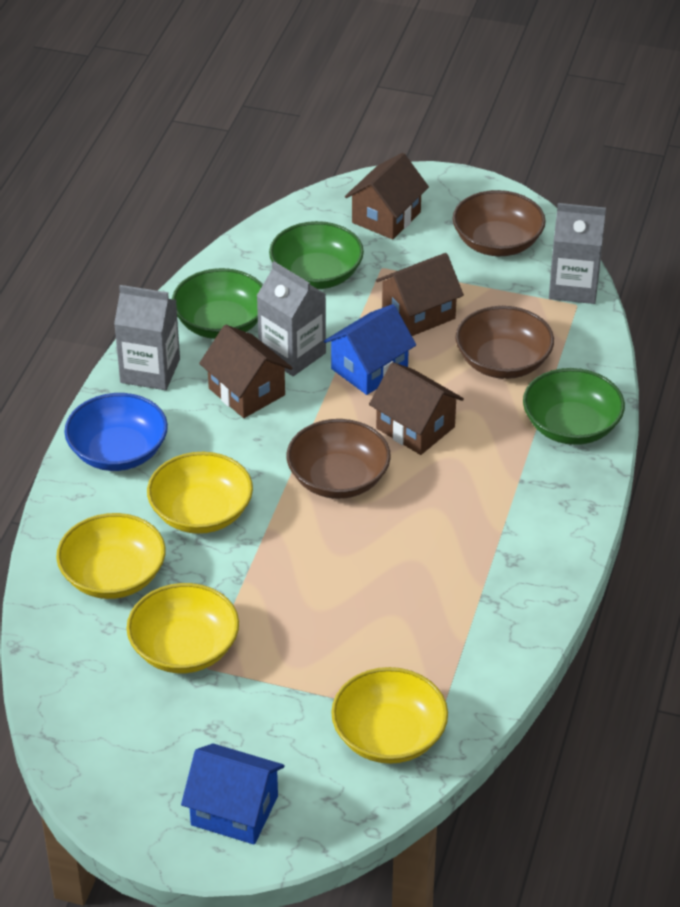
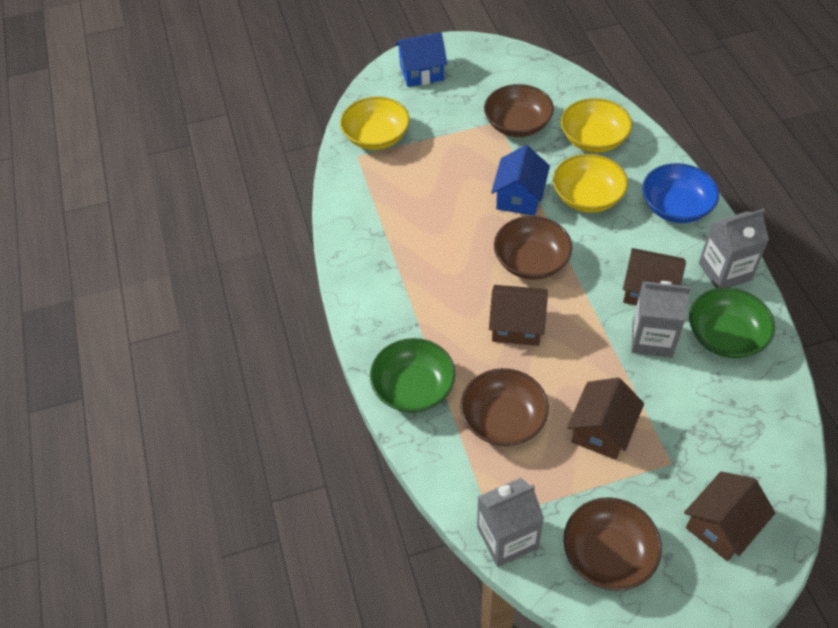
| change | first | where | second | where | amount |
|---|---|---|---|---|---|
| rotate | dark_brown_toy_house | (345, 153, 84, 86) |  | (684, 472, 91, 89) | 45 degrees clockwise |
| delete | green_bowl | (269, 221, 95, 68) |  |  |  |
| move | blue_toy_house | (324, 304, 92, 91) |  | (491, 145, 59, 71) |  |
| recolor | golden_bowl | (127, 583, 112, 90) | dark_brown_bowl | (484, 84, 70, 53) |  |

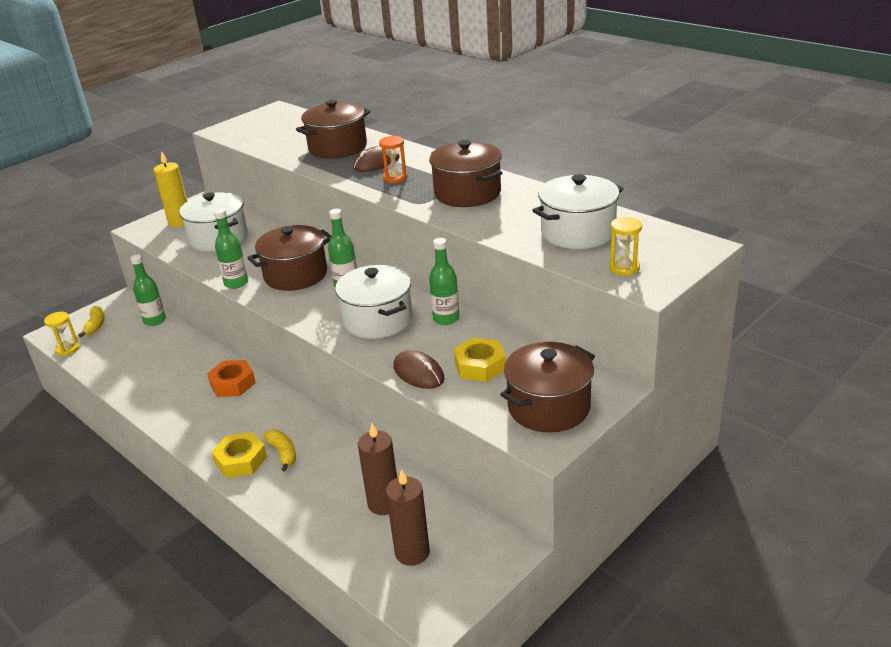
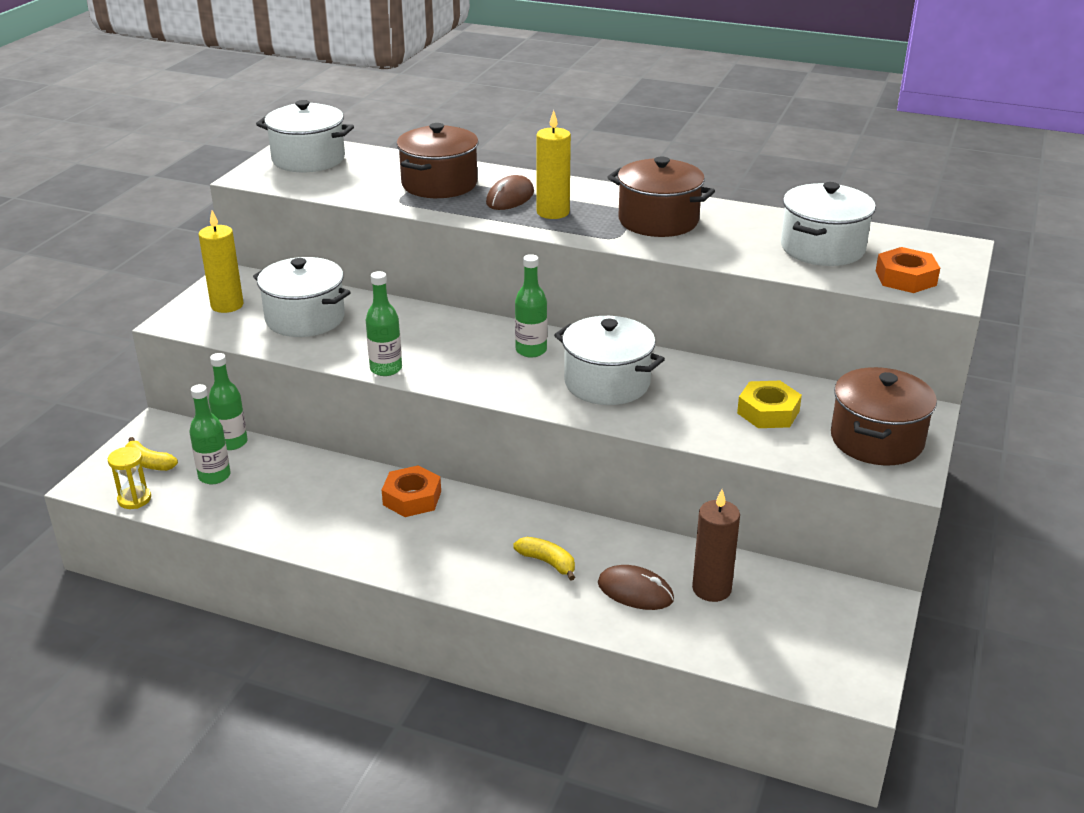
| change | first | where | second | where | amount |
|---|---|---|---|---|---|
| replace | bright_orange_sandglass | (379, 136, 28, 47) | golden_candle | (536, 110, 35, 109) |  |
| replace | golden_sandglass | (609, 217, 33, 58) | bright_orange_nut | (876, 247, 64, 46) |  |
| delete | dark_brown_pot | (247, 225, 84, 66) |  |  |  |
| move | green_bottle | (429, 238, 31, 87) |  | (189, 384, 42, 100) |  |
| rotate | golden_banana | (78, 306, 27, 31) |  | (125, 437, 53, 34) | 150 degrees clockwise |
| move | dark_brown_PC_mouse | (394, 350, 51, 39) |  | (598, 565, 76, 45) |  |
| delete | golden_nut | (212, 432, 55, 46) |  |  |  |
| delete | dark_brown_candle | (386, 469, 44, 97) |  |  |  |
| insert |  |  | snow-white_pot | (256, 100, 98, 72) |  |

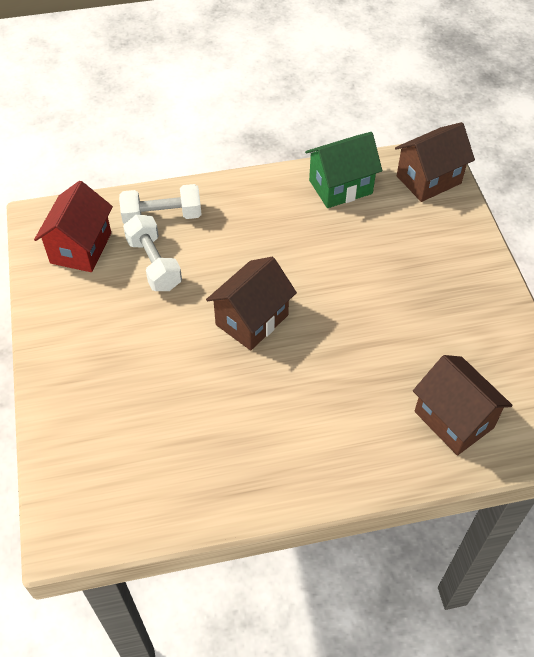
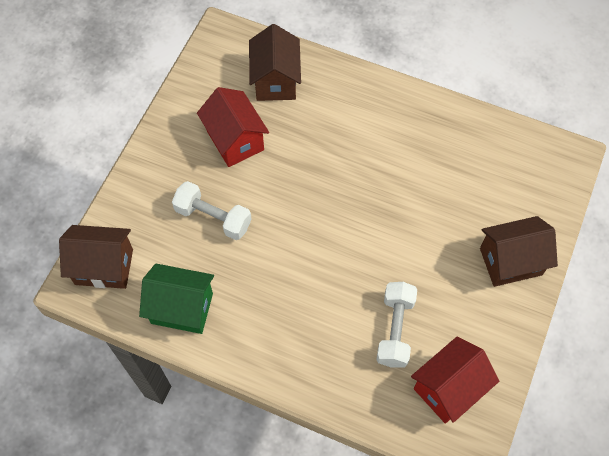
| change | first | where | second | where | amount |
|---|---|---|---|---|---|
| move | snow-white_dumbbell | (119, 184, 83, 40) |  | (172, 181, 80, 59) |  |
| move | dark_brown_toy_house | (206, 257, 91, 93) |  | (480, 216, 78, 71) |  |
| insert |  |  | red_toy_house | (197, 87, 72, 80) |  |

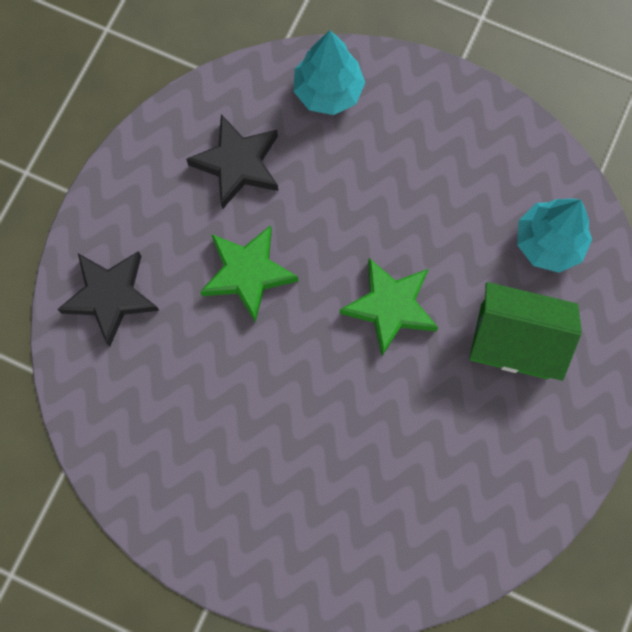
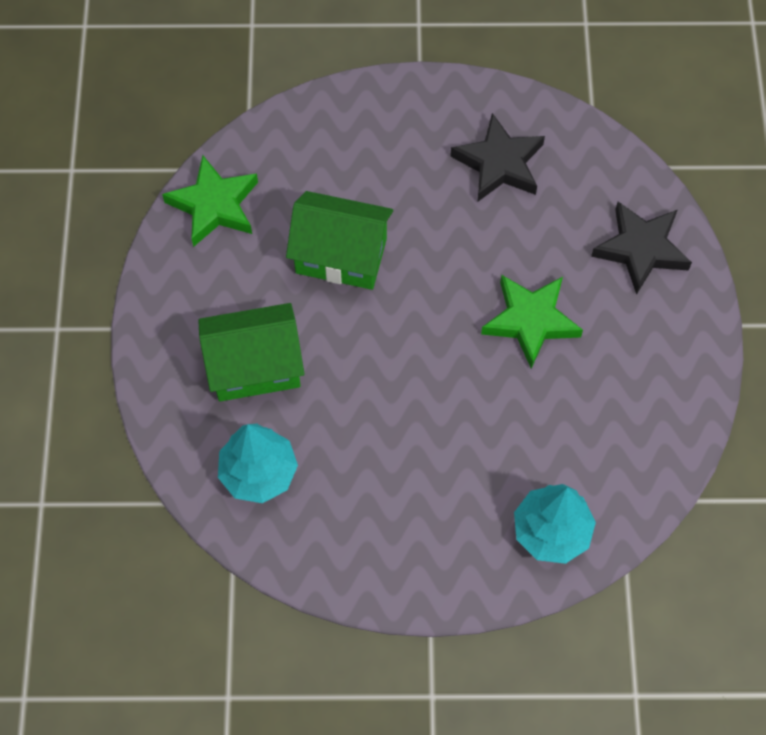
| change | first | where | second | where | amount |
|---|---|---|---|---|---|
| move | black_star_shape | (186, 114, 92, 95) |  | (450, 113, 95, 89) |  |
| move | green_star_shape | (340, 258, 98, 98) |  | (162, 155, 96, 92) |  |
| insert |  |  | green_toy_house | (286, 191, 107, 99) |  |

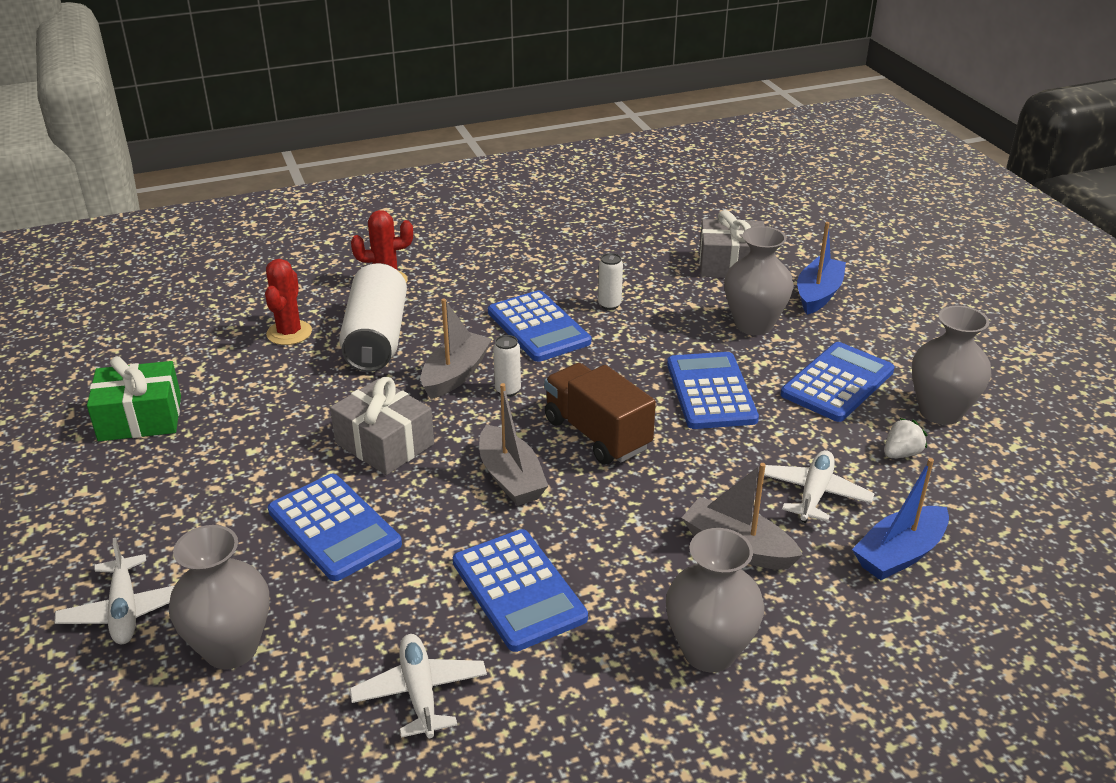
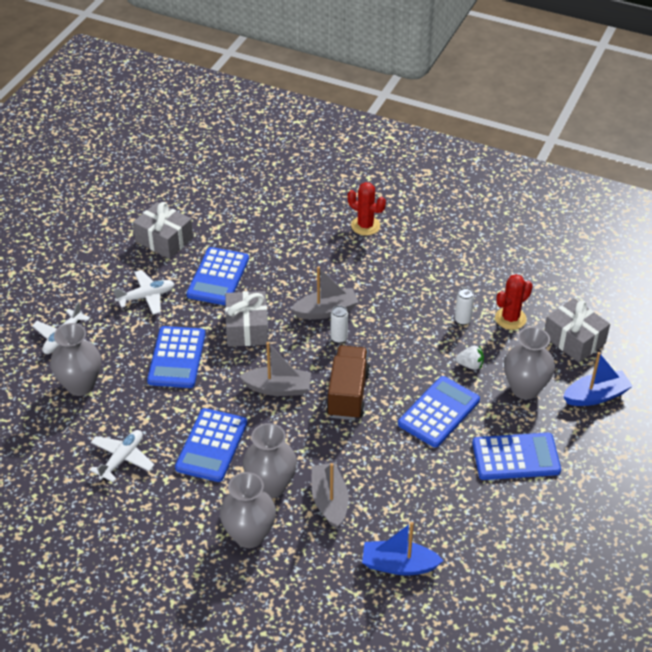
| change | first | where | second | where | amount |
|---|---|---|---|---|---|
| move | red_saguaro_cactus | (265, 259, 47, 86) |  | (495, 274, 38, 56) |  |
| delete | snow-white_tin | (339, 263, 68, 109) |  |  |  |
| move | blue_adding_machine | (488, 290, 103, 72) |  | (186, 247, 63, 59) |  |
| move | grey_flower_vase | (912, 306, 79, 119) |  | (243, 423, 54, 75) |  |
| recolor | green_wrapped_gift | (87, 356, 94, 85) | grey_wrapped_gift | (133, 202, 60, 57) |  |
| rotate | grey_sailboat | (479, 383, 69, 123) |  | (239, 342, 72, 54) | 105 degrees counterclockwise |
| move | snow-white_berry | (884, 418, 43, 40) |  | (455, 346, 29, 24) |  |
| move | snow-white_aeroplane | (764, 450, 111, 73) |  | (113, 270, 62, 45) |  |

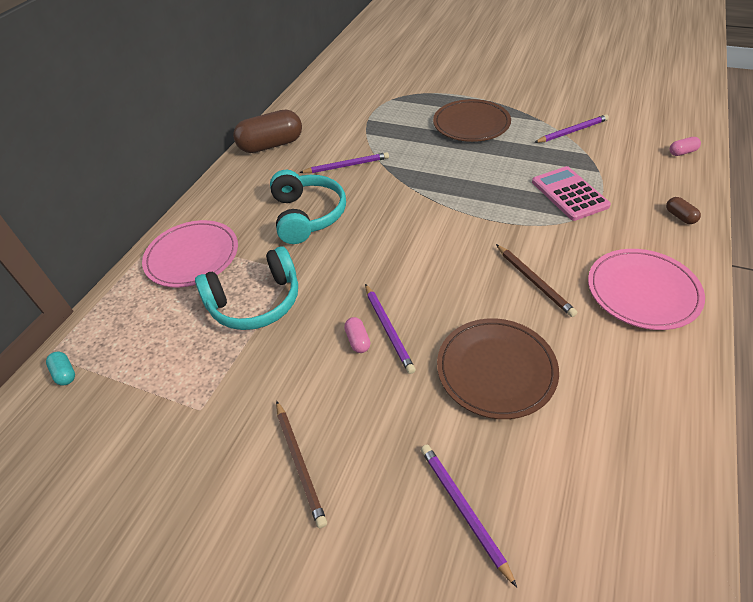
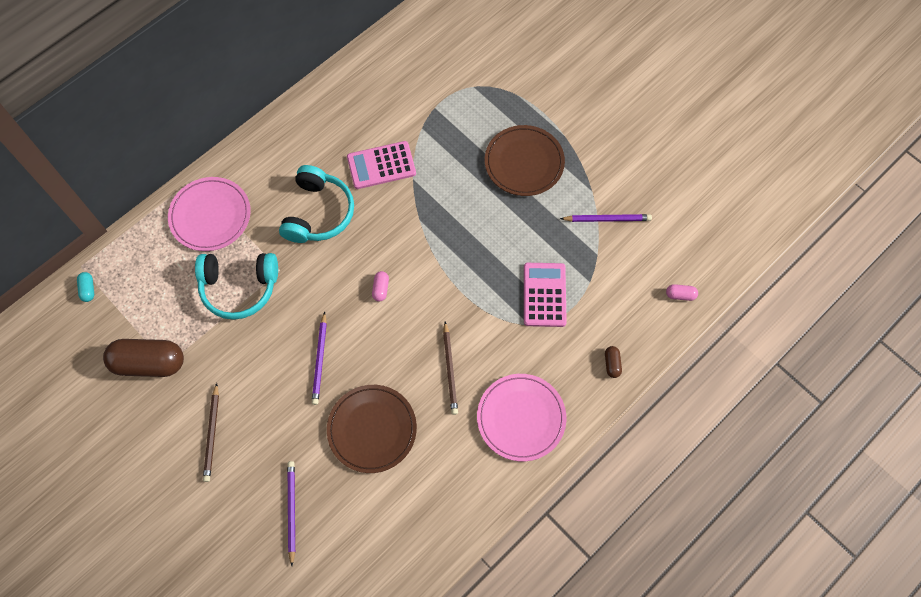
| change | first | where | second | where | amount |
|---|---|---|---|---|---|
| move | dark_brown_capsule | (233, 110, 69, 43) |  | (103, 339, 81, 38) |  |
| replace | purple_lead_pencil | (299, 152, 90, 21) | pink_adding_machine | (347, 141, 69, 48) |  |
| move | pink_capsule | (344, 317, 26, 36) |  | (372, 271, 17, 31) |  |

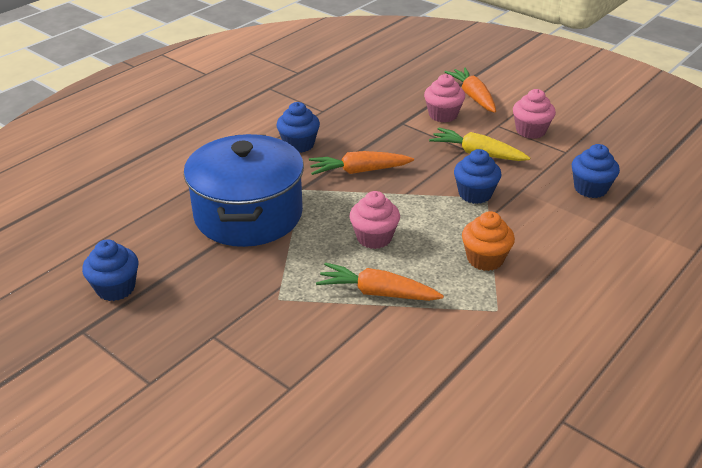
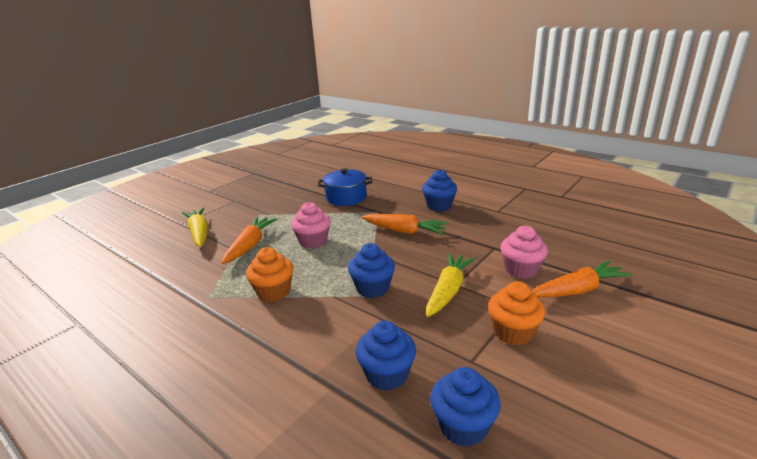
| change | first | where | second | where | amount |
|---|---|---|---|---|---|
| recolor | pink_muffin | (513, 89, 43, 50) | bright_orange_muffin | (488, 281, 57, 64) |  |
| resize | blue_pot | (184, 134, 120, 113) |  | (318, 168, 54, 38) | x0.55 |
| rotate | bright_orange_toy_carrot | (309, 151, 105, 24) |  | (362, 214, 87, 21) | 120 degrees clockwise |
| move | blue_muffin | (82, 239, 56, 62) |  | (430, 367, 71, 80) |  |
| insert |  |  | golden_toy_carrot | (182, 207, 26, 40) |  |

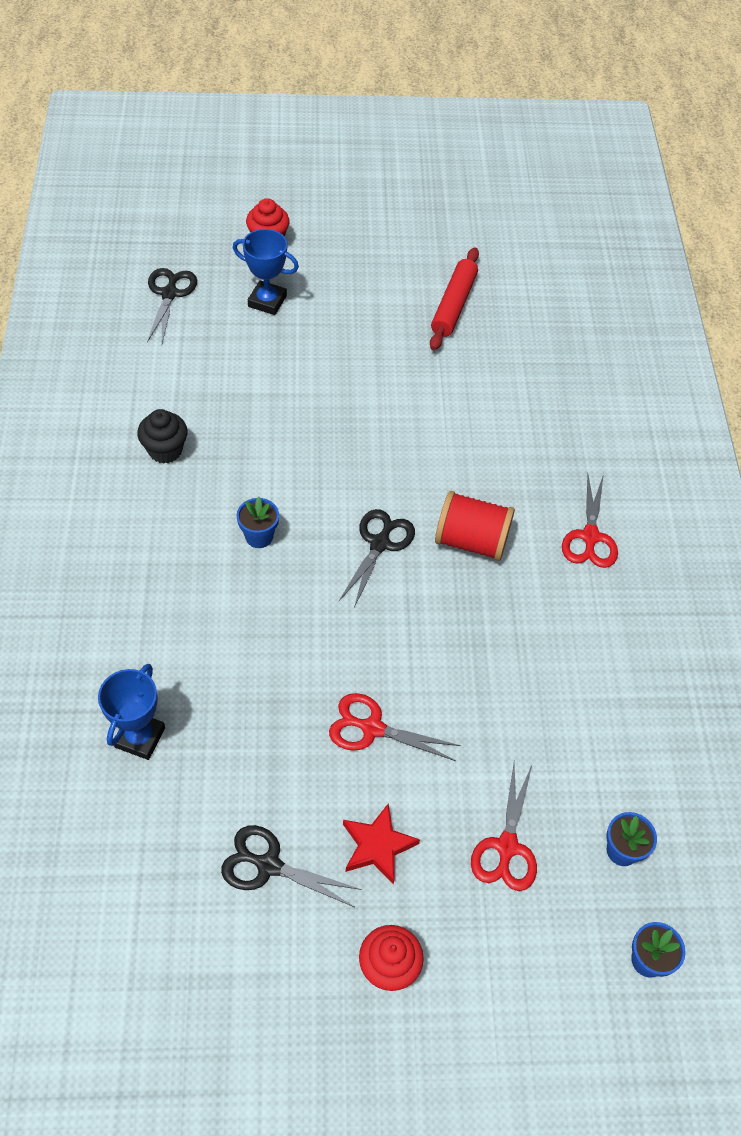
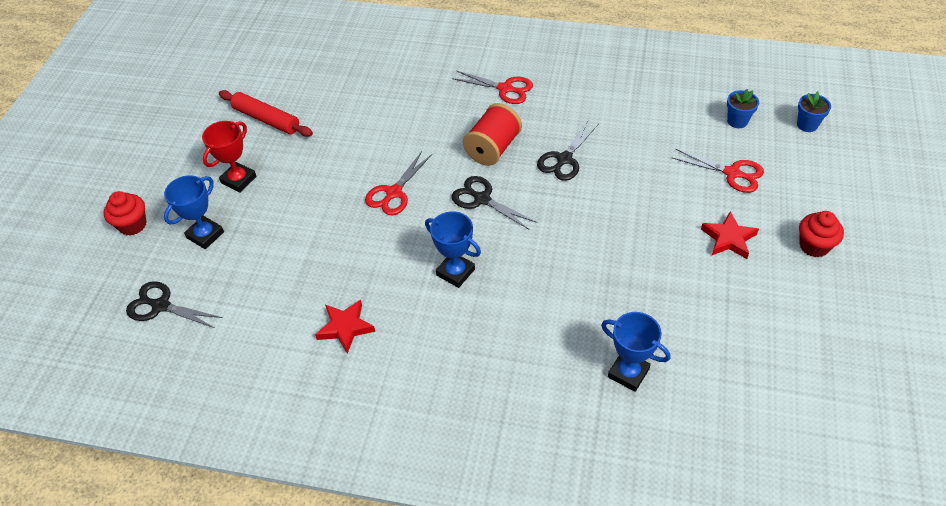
| change | first | where | second | where | amount |
|---|---|---|---|---|---|
| replace | black_muffin | (137, 409, 51, 55) | red_star_shape | (315, 300, 60, 54) |  |
| replace | blue_potted_plant | (237, 497, 42, 51) | blue_trophy | (425, 211, 56, 77) |  |
| move | red_pair_of_scissors | (329, 693, 132, 68) |  | (365, 151, 67, 64) |  |
| move | black_pair_of_scissors | (221, 825, 141, 82) |  | (537, 121, 62, 60) |  |
| insert |  |  | red_trophy | (202, 121, 55, 72) |  |

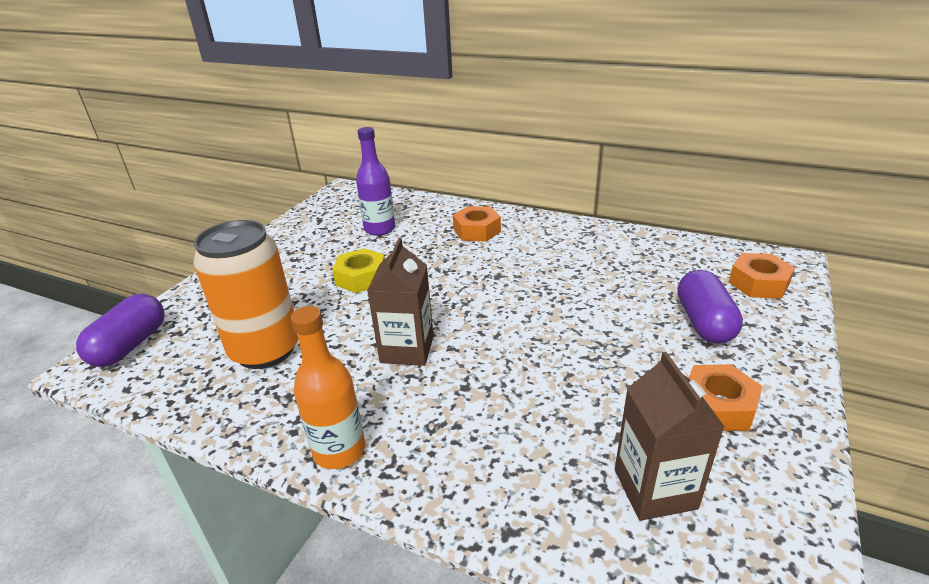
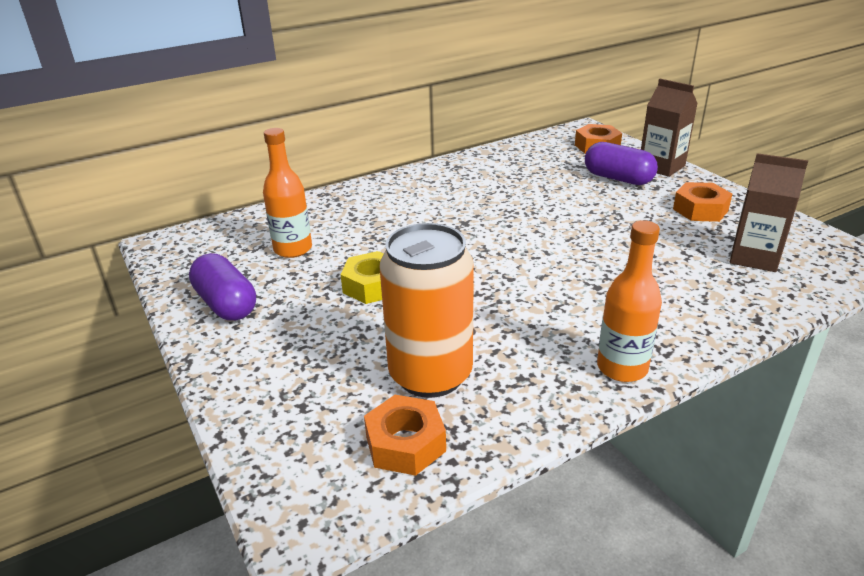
| change | first | where | second | where | amount |
|---|---|---|---|---|---|
| recolor | purple_bottle | (356, 127, 39, 109) | bright_orange_bottle | (263, 128, 49, 130) |  |
| move | bright_orange_nut | (453, 206, 48, 36) |  | (364, 395, 82, 81) |  |
| move | dark_brown_juice_carton | (367, 238, 67, 128) |  | (641, 79, 57, 98) |  |
| move | purple_capsule | (76, 294, 89, 73) |  | (189, 253, 67, 67) |  |

